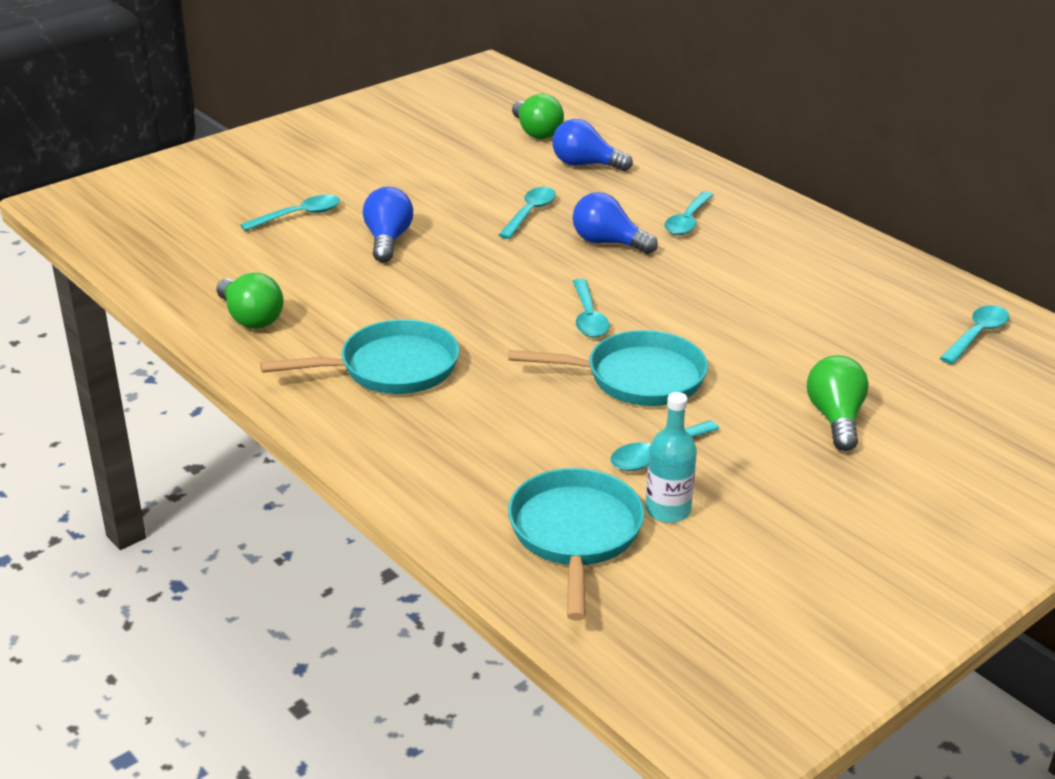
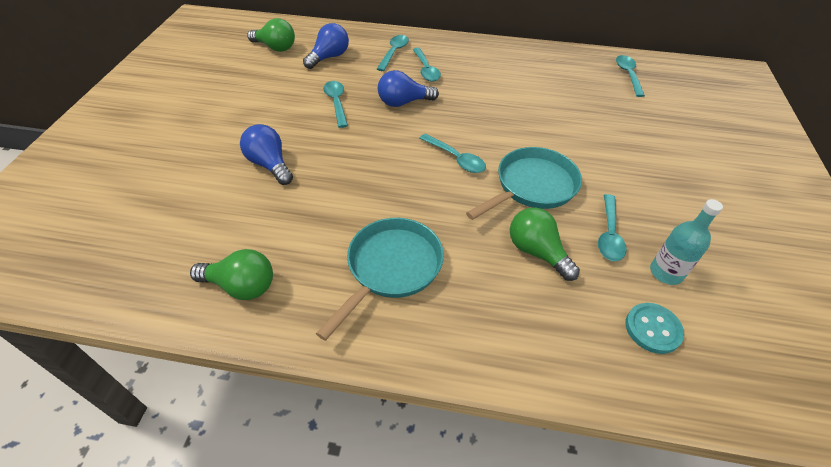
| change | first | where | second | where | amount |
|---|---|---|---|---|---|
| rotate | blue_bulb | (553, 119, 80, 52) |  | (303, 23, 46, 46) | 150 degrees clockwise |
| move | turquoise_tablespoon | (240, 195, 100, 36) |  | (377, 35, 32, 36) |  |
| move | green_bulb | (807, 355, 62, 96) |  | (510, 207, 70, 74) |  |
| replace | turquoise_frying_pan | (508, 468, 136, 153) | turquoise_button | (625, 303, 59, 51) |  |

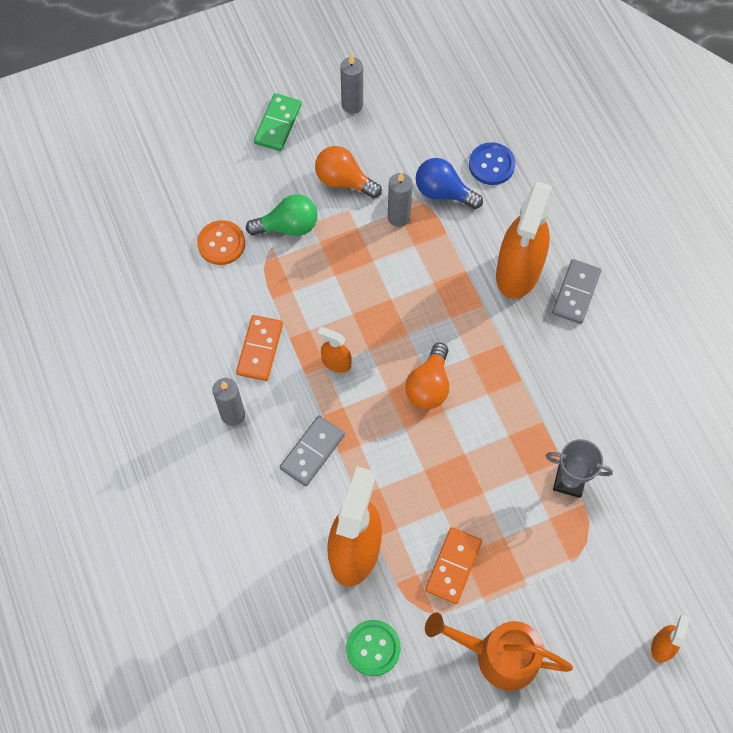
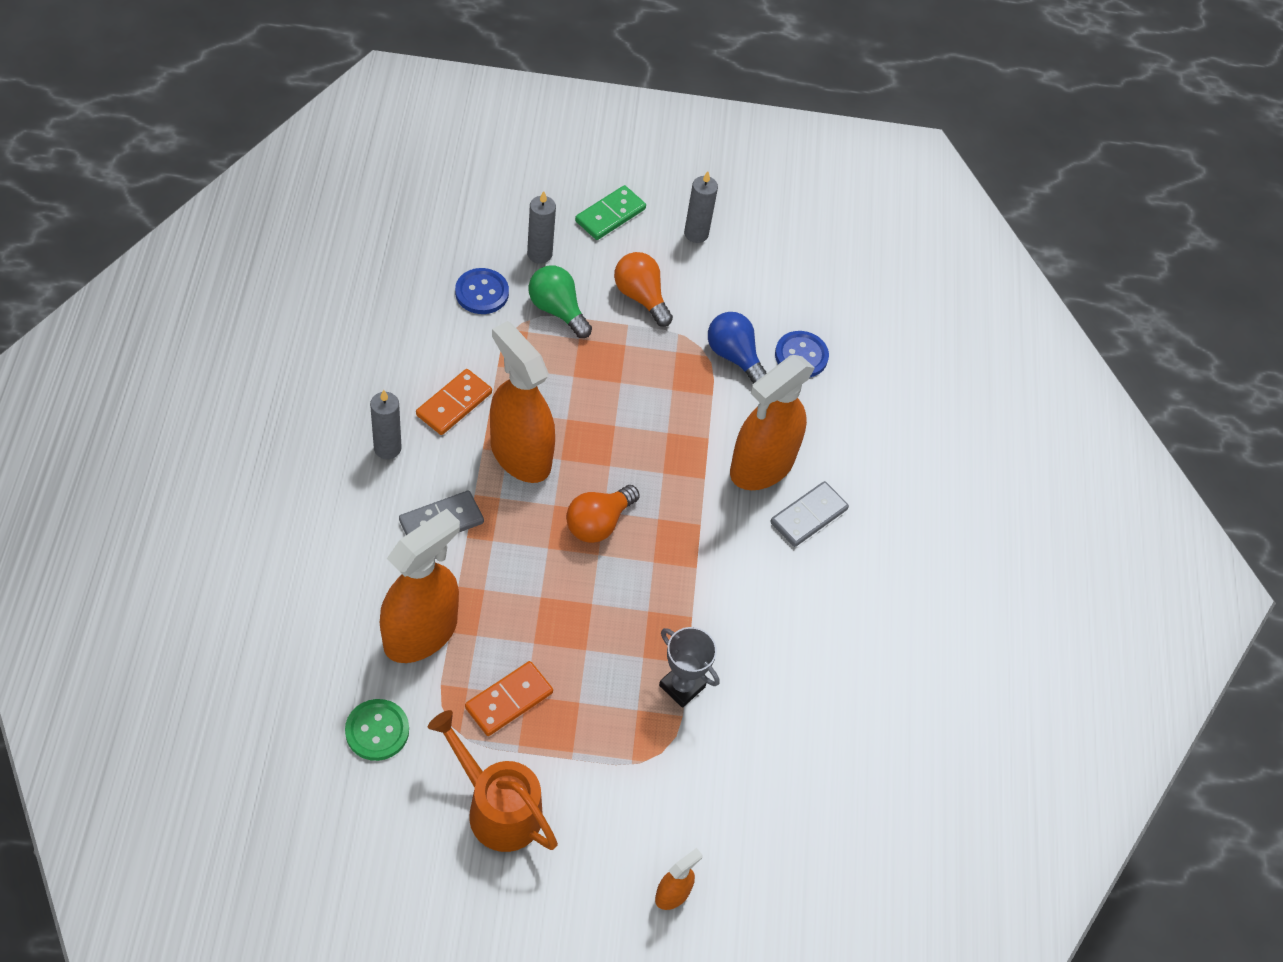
| change | first | where | second | where | amount |
|---|---|---|---|---|---|
| move | grey_candle | (388, 173, 25, 54) |  | (527, 191, 29, 73) |  |
| rotate | green_bulb | (246, 194, 72, 42) |  | (528, 266, 64, 72) | 150 degrees counterclockwise |
| recolor | bright_orange_button | (197, 220, 48, 45) | blue_button | (455, 268, 54, 46) |  |
| resize | bright_orange_sprayer | (318, 327, 34, 46) |  | (490, 321, 65, 162) | x2.21 |

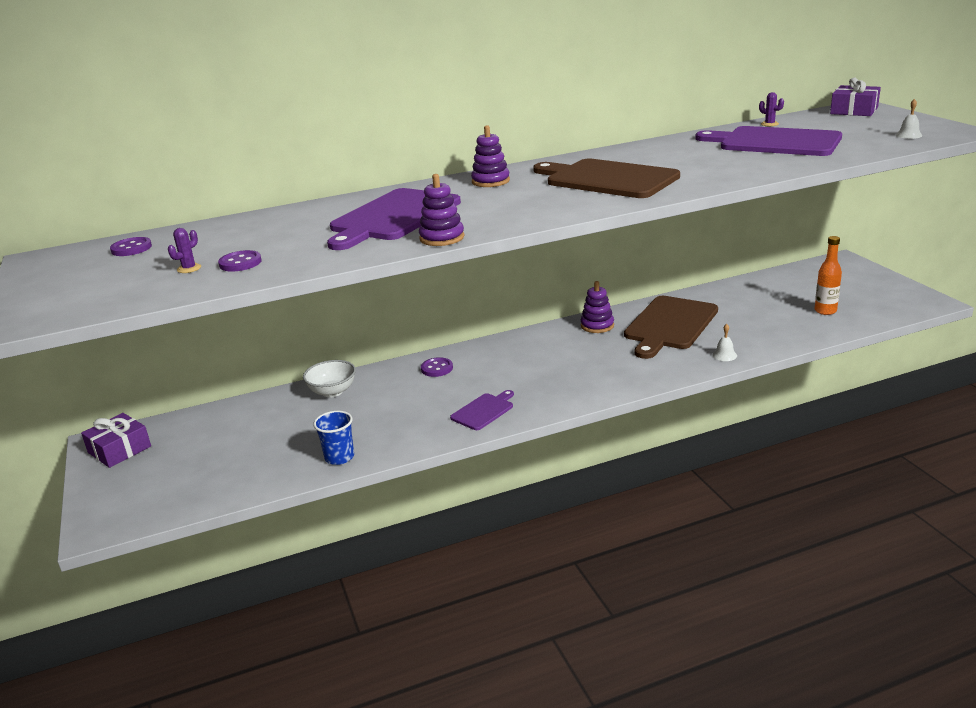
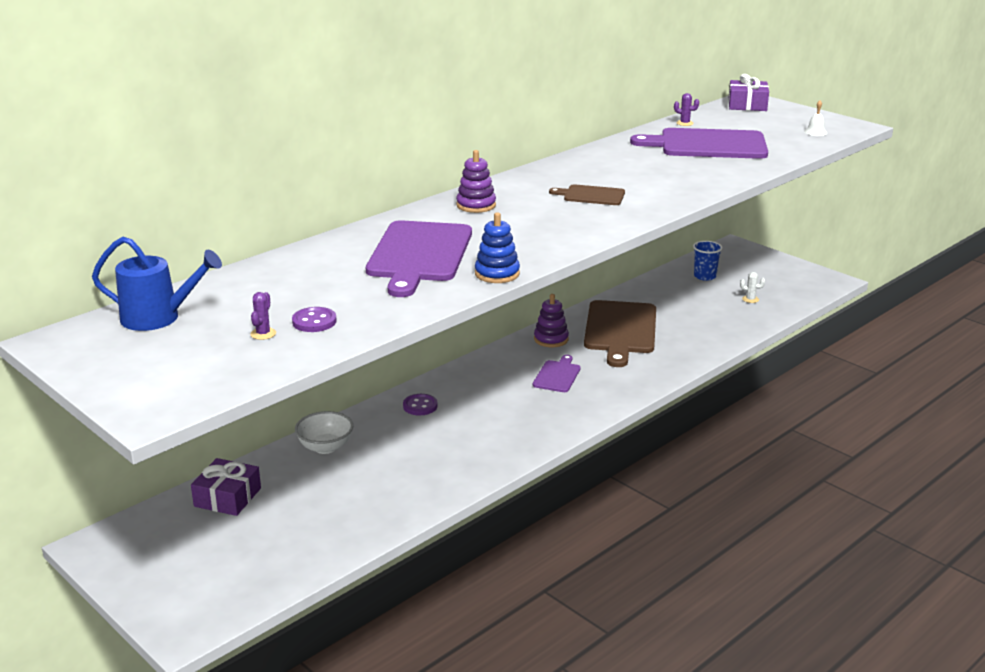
| change | first | where | second | where | amount |
|---|---|---|---|---|---|
| resize | dark_brown_chopping_board | (533, 159, 147, 39) |  | (549, 184, 76, 21) | x0.50 |
| recolor | purple_ring_stacker | (419, 174, 45, 72) | blue_ring_stacker | (475, 212, 45, 71) |  |
| replace | bright_orange_bottle | (815, 236, 27, 79) | snow-white_saguaro_cactus | (740, 272, 25, 31) |  |
| replace | purple_button | (110, 237, 42, 19) | blue_sprinkling_can | (92, 237, 130, 94) |  |
| delete | snow-white_school_bell | (712, 324, 25, 37) |  |  |  |
| move | purple_chopping_board | (450, 390, 64, 40) |  | (533, 355, 48, 37) |  |
| move | blue_beaker | (313, 411, 41, 54) |  | (693, 241, 30, 40) |  |
| move | purple_wrapped_gift | (81, 413, 70, 55) |  | (191, 458, 70, 58) |  |

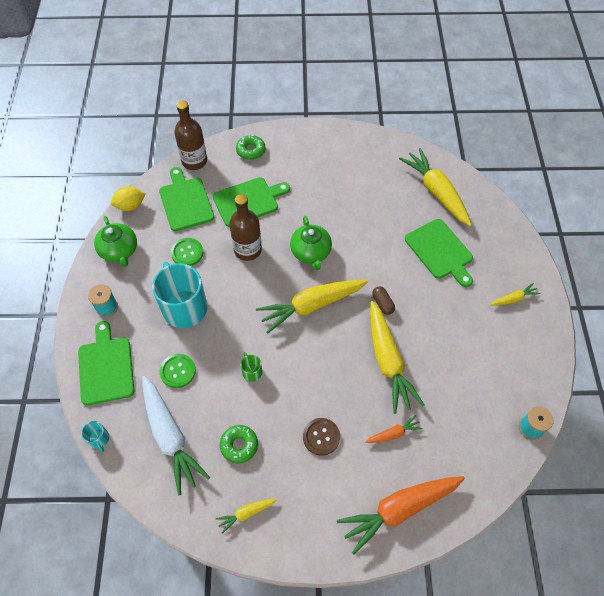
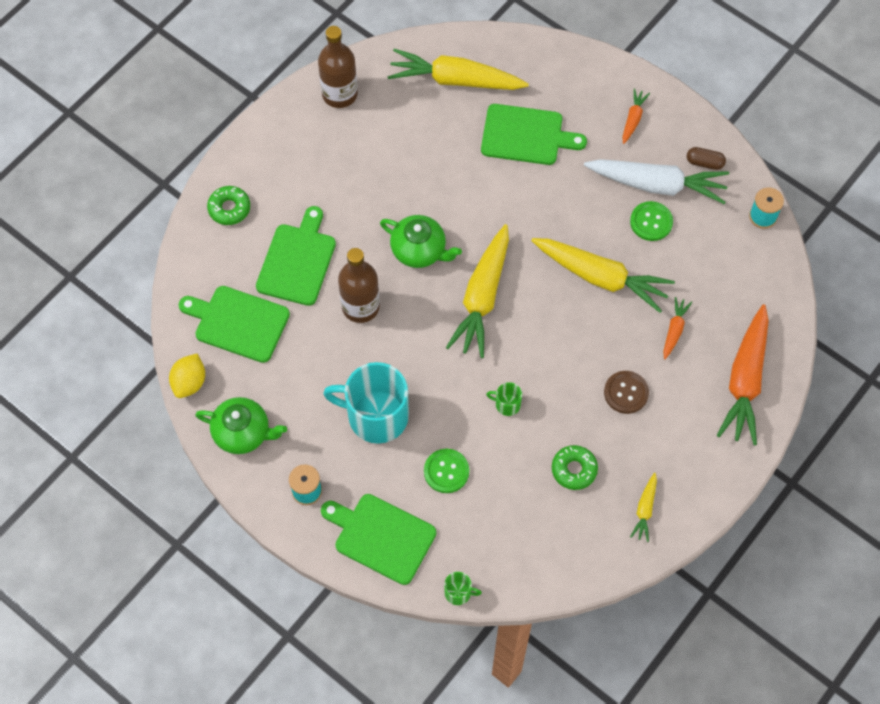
| change | first | where | second | where | amount |
|---|---|---|---|---|---|
| move | dark_brown_bottle | (174, 101, 33, 69) |  | (318, 26, 40, 82) |  |
| move | green_button | (171, 238, 32, 28) |  | (630, 201, 43, 40) |  |
| recolor | golden_toy_carrot | (490, 283, 51, 23) | bright_orange_toy_carrot | (622, 89, 28, 55) |  |
| move | dark_brown_capsule | (372, 287, 23, 28) |  | (687, 147, 39, 23) |  |
| move | snow-white_toy_carrot | (142, 376, 68, 119) |  | (584, 159, 145, 45) |  |
| recolor | turquoise_coffee_mug | (81, 421, 28, 31) | green_coffee_mug | (444, 572, 38, 33) |  |

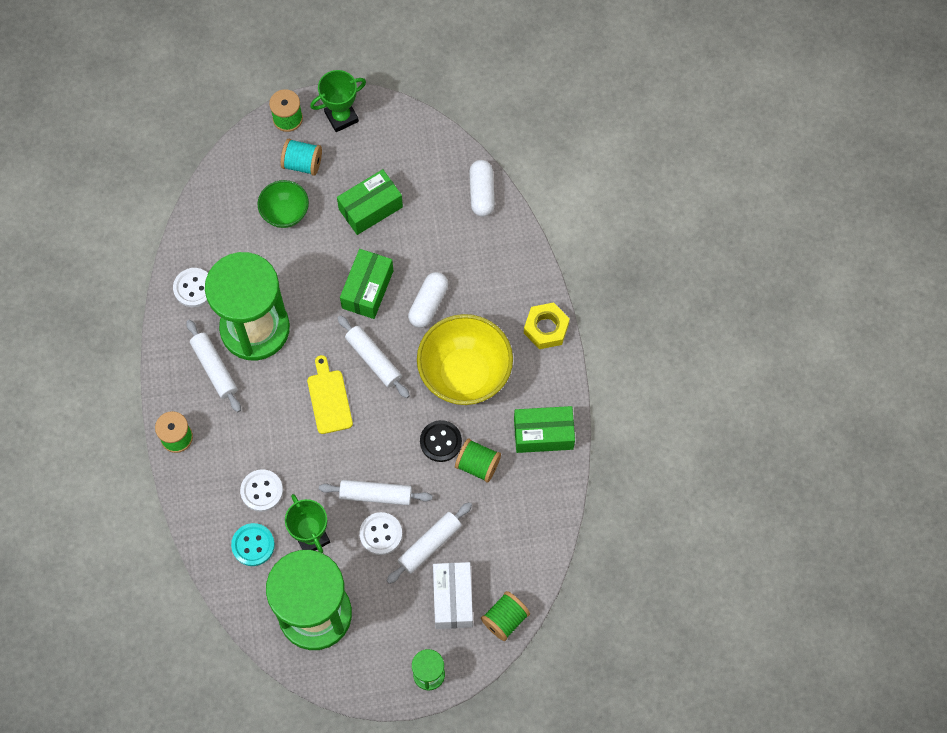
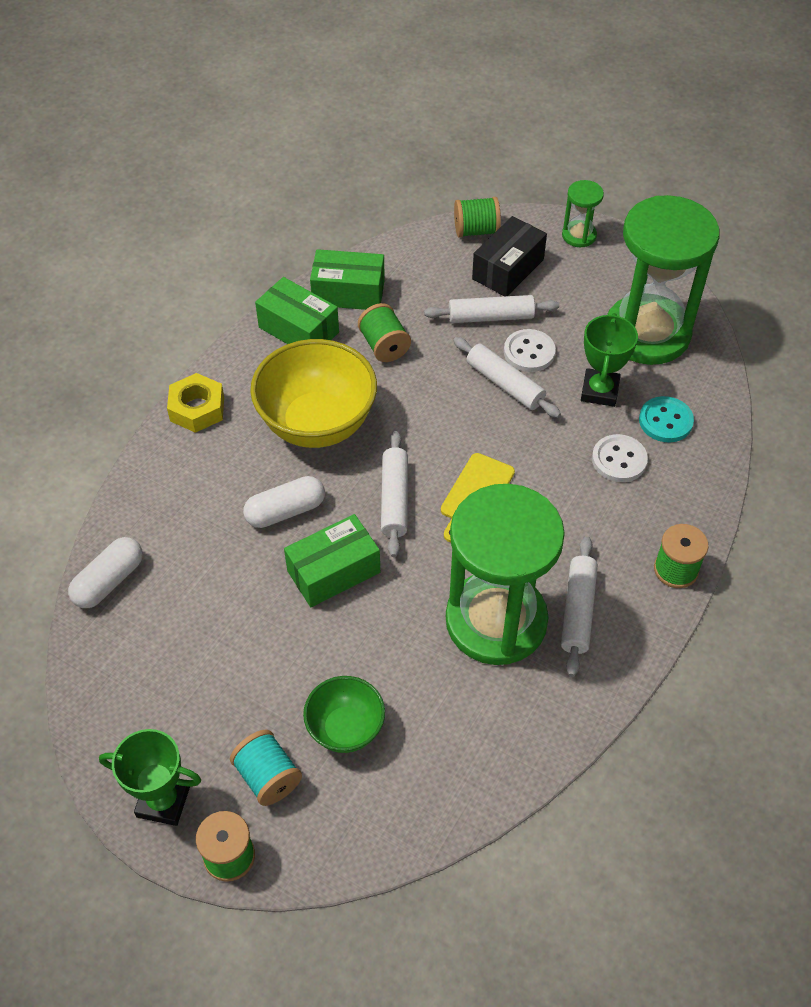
| change | first | where | second | where | amount |
|---|---|---|---|---|---|
| move | green_box | (337, 169, 66, 66) |  | (310, 249, 75, 61) |  |
| delete | snow-white_button | (173, 268, 35, 39) |  |  |  |
| delete | black_button | (420, 420, 42, 42) |  |  |  |
| recolor | snow-white_box | (433, 562, 40, 67) | black_box | (472, 216, 75, 80) |  |

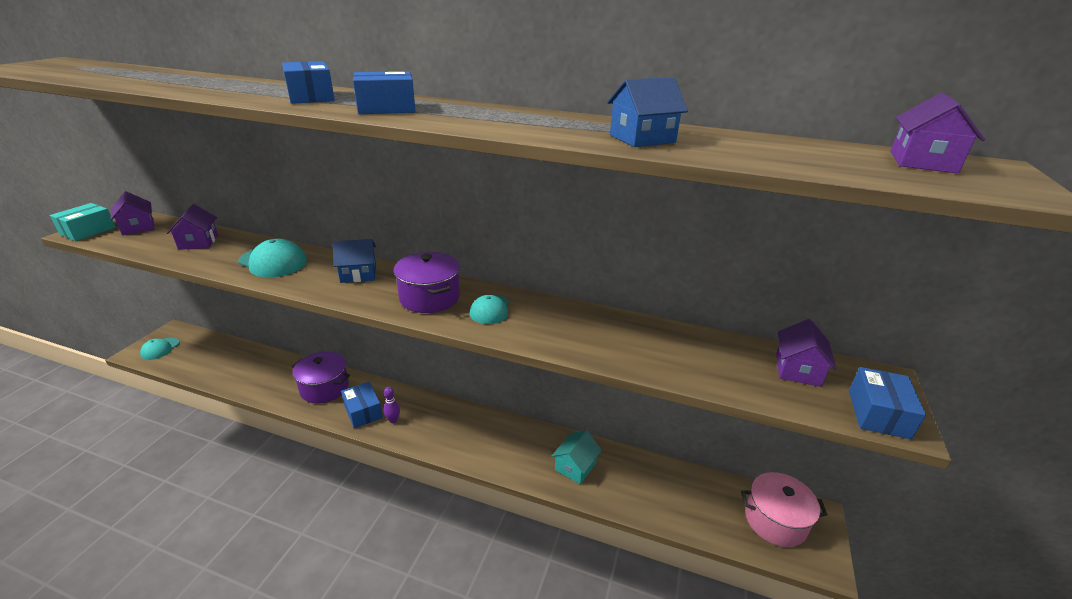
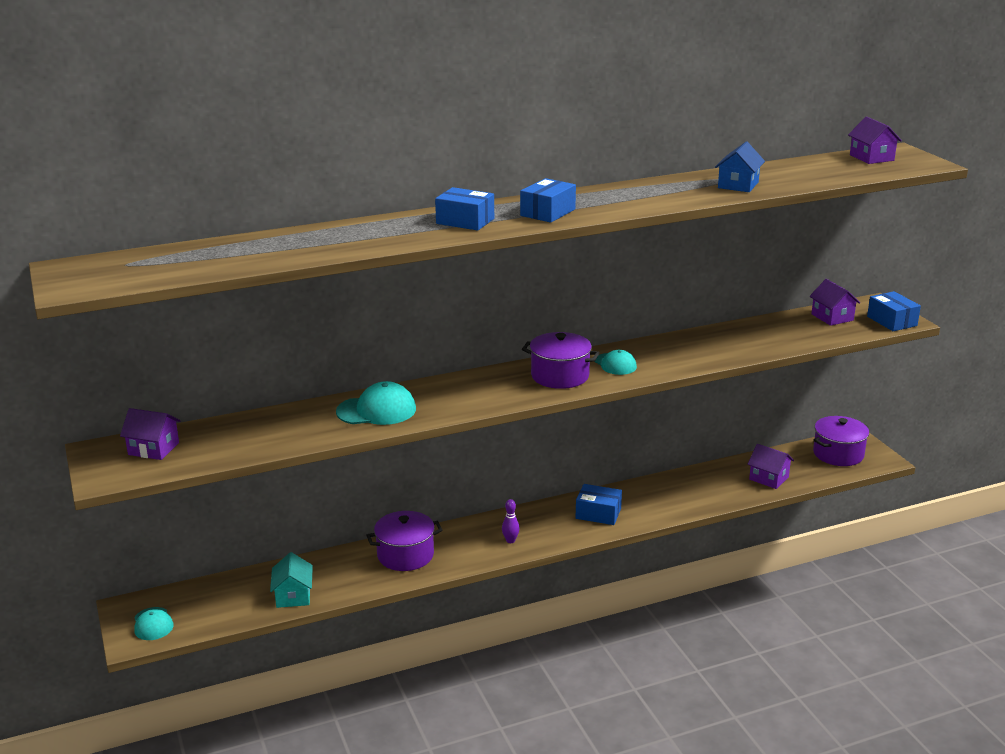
| change | first | where | second | where | amount |
|---|---|---|---|---|---|
| delete | turquoise_box | (50, 203, 66, 38) |  |  |  |
| move | purple_toy_house | (167, 204, 51, 46) |  | (748, 444, 46, 45) |  |
| delete | blue_toy_house | (333, 239, 43, 44) |  |  |  |
| move | blue_box | (341, 382, 42, 46) |  | (576, 484, 46, 41) |  |
| move | turquoise_toy_house | (552, 430, 50, 54) |  | (270, 552, 43, 56) |  |
| recolor | pink_pot | (741, 472, 87, 75) | purple_pot | (813, 416, 56, 50) |  |

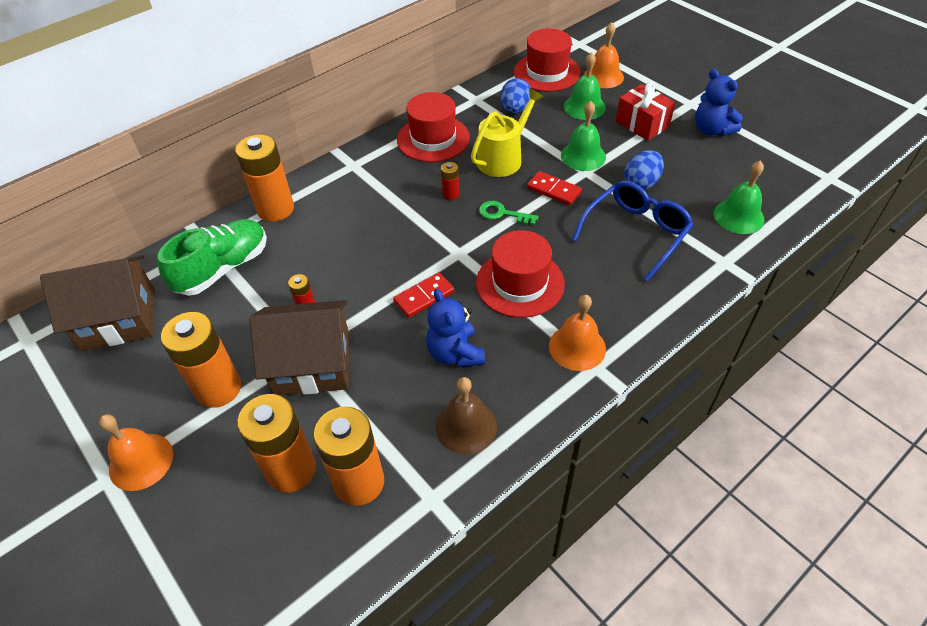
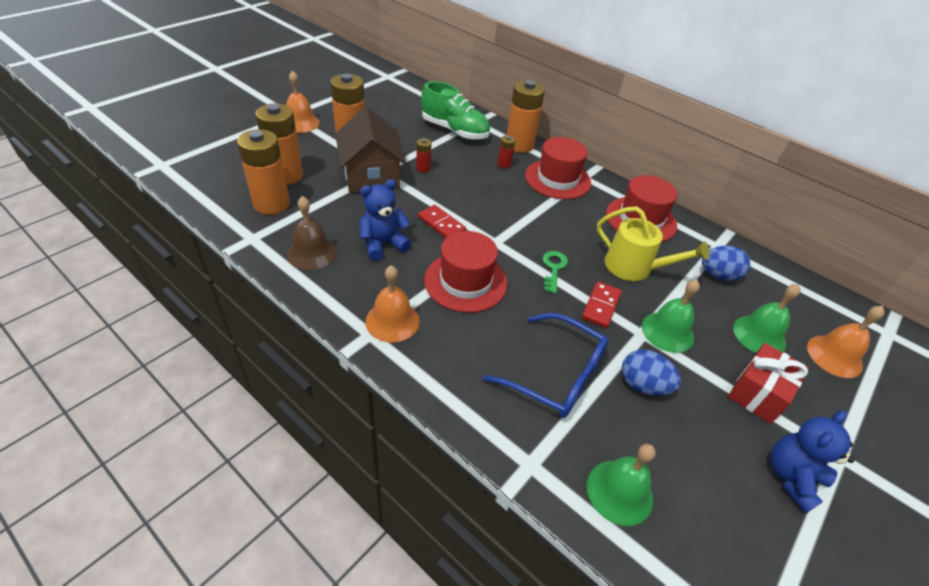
| change | first | where | second | where | amount |
|---|---|---|---|---|---|
| move | red_hat | (514, 28, 67, 64) |  | (525, 137, 66, 62) |  |
| move | red_power_cell | (441, 162, 18, 38) |  | (498, 135, 18, 34) |  |
| delete | dark_brown_toy_house | (40, 255, 115, 96) |  |  |  |

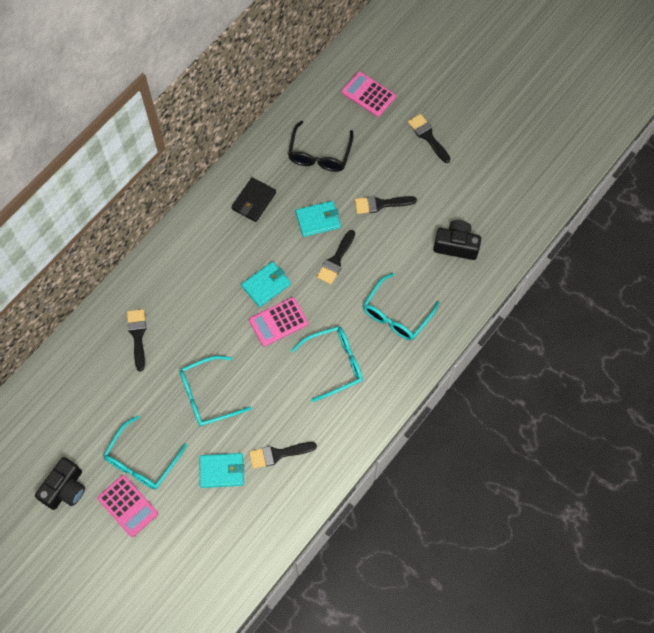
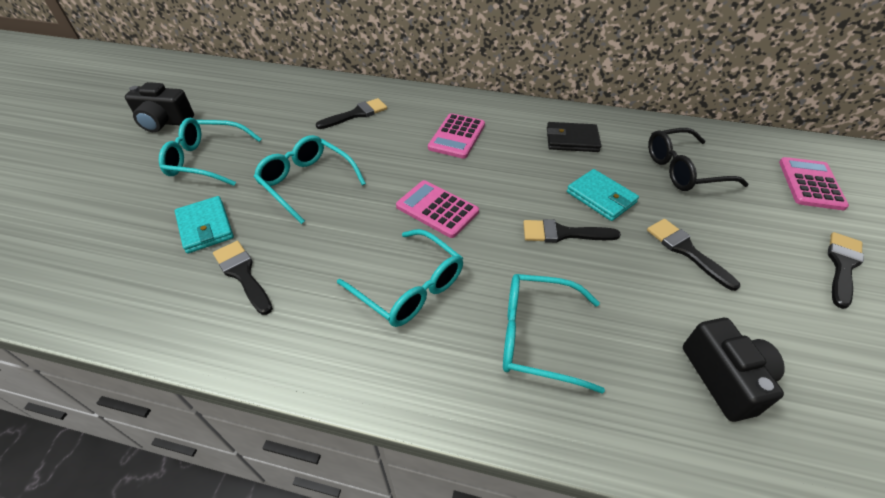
| change | first | where | second | where | amount |
|---|---|---|---|---|---|
| delete | turquoise_card_wallet | (241, 261, 50, 46) |  |  |  |
| move | pink_adding_machine | (97, 475, 61, 62) |  | (428, 113, 57, 46) |  |

